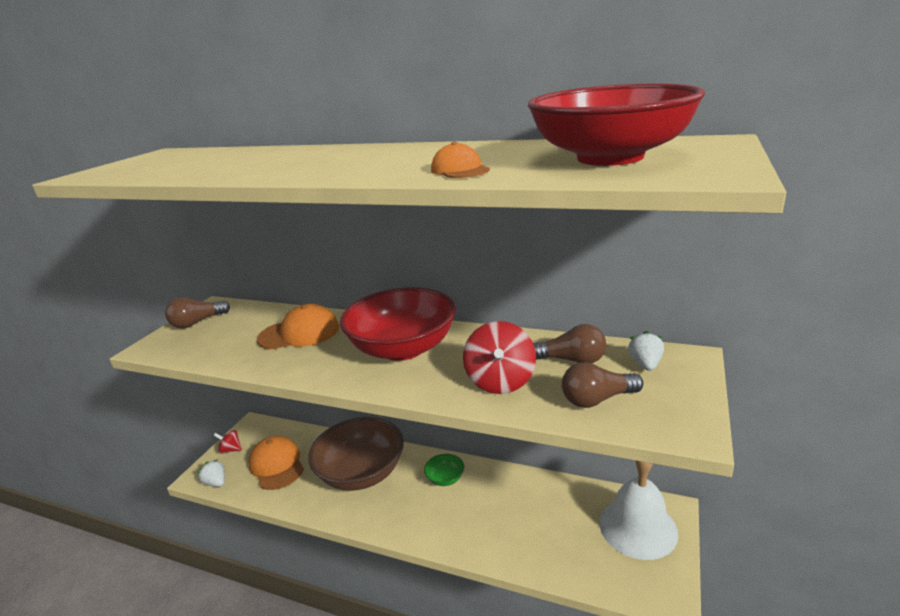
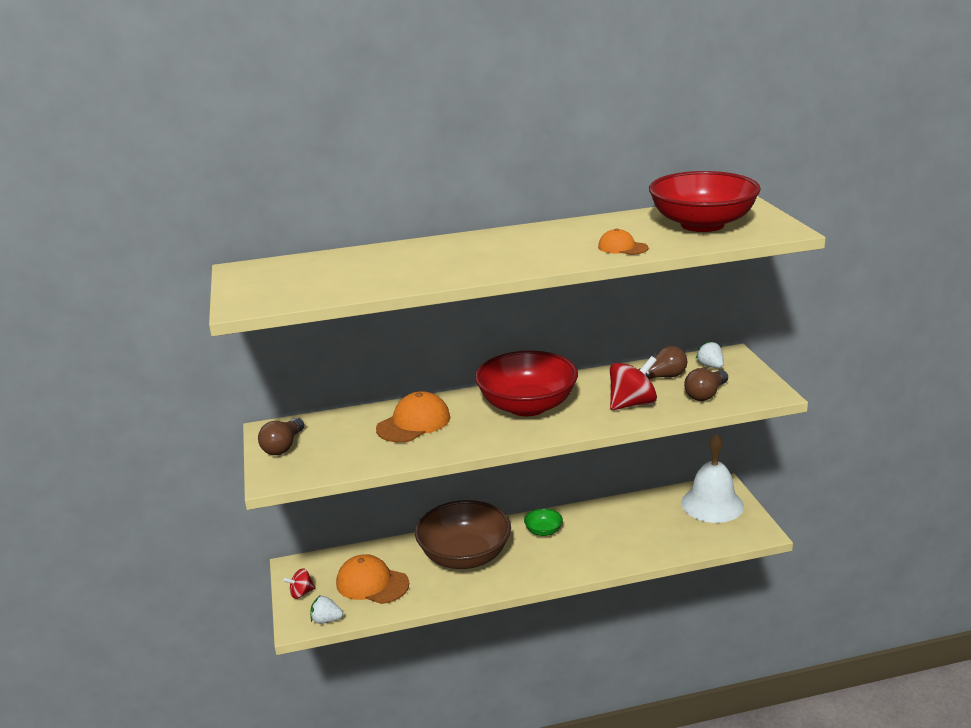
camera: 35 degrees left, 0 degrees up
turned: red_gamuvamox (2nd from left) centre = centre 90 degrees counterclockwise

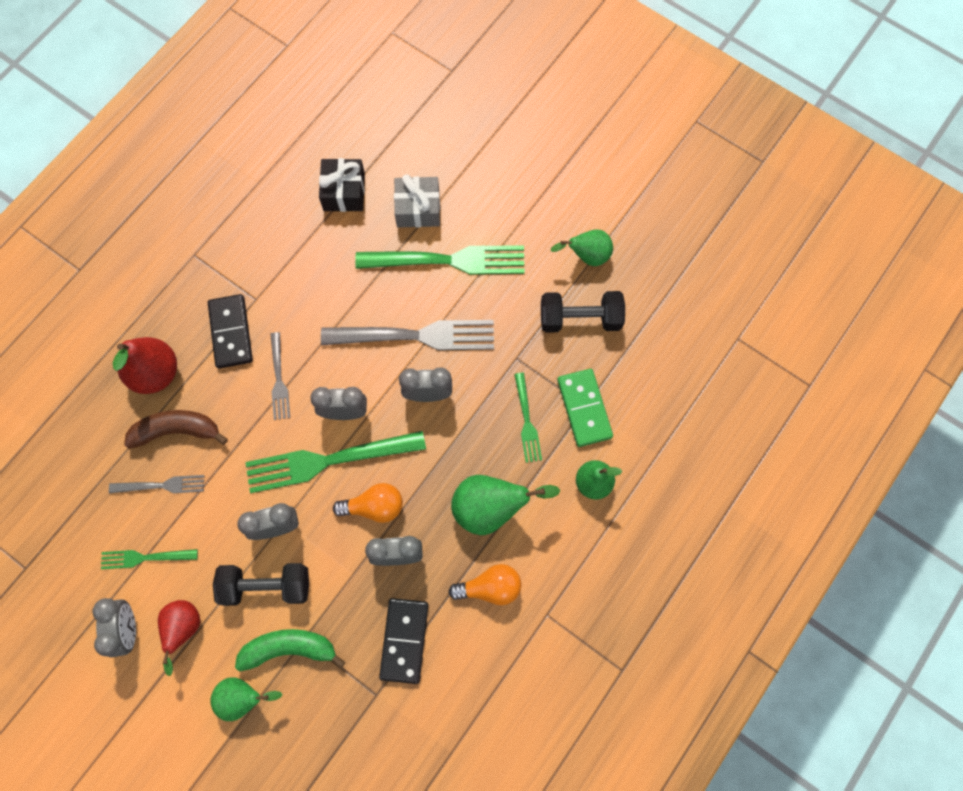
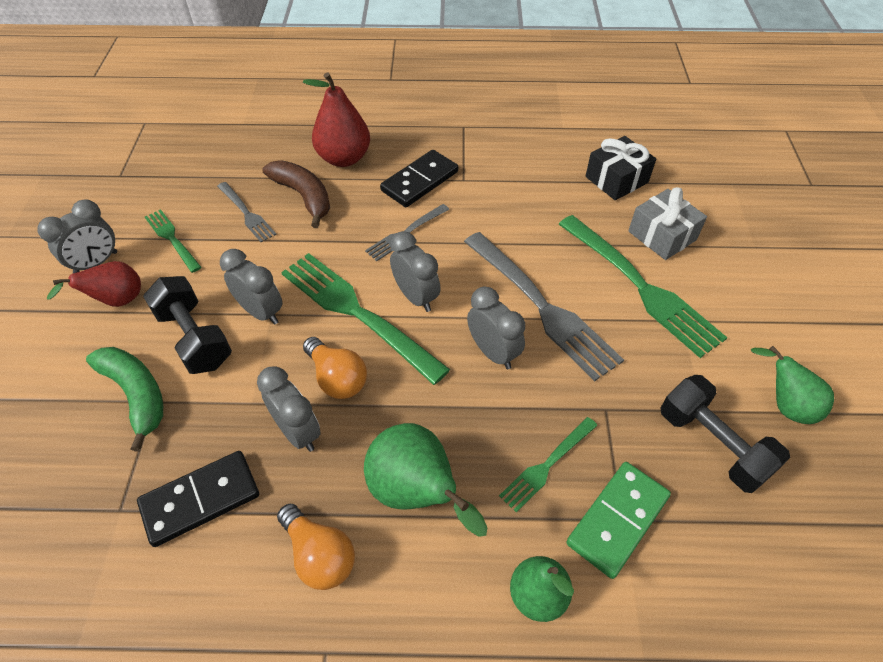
camera: 55 degrees right, 20 degrees down
removed: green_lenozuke (1st from left) bottom left

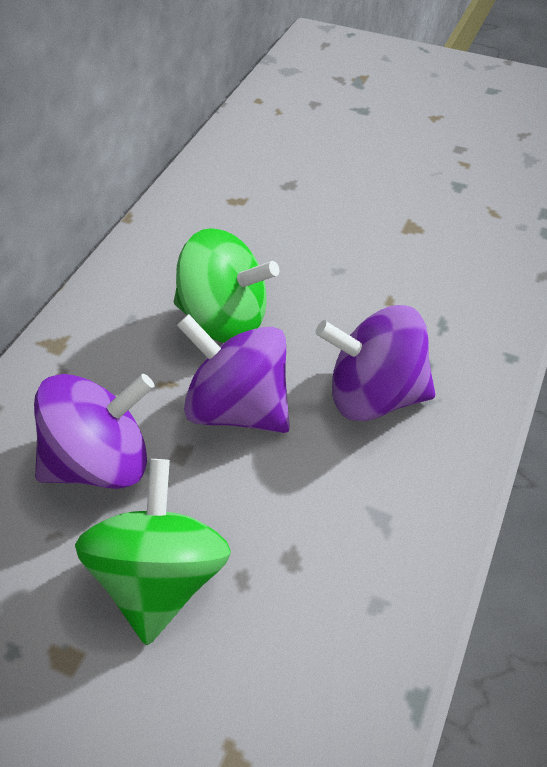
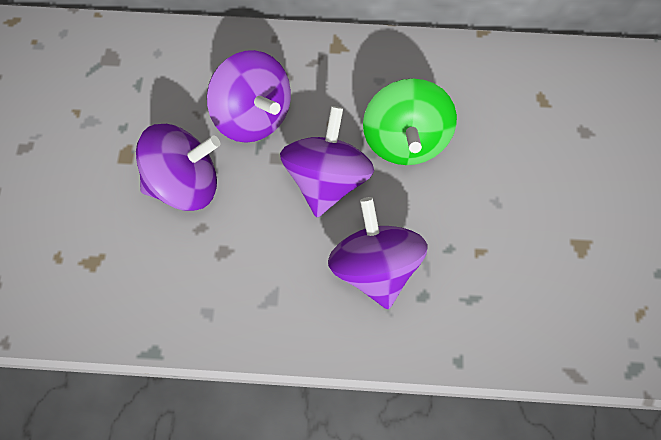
camera: 70 degrees right, 20 degrees up
recoloured: green_gamuvamox (1st from left) bottom left to purple_gamuvamox (1st from left) middle left

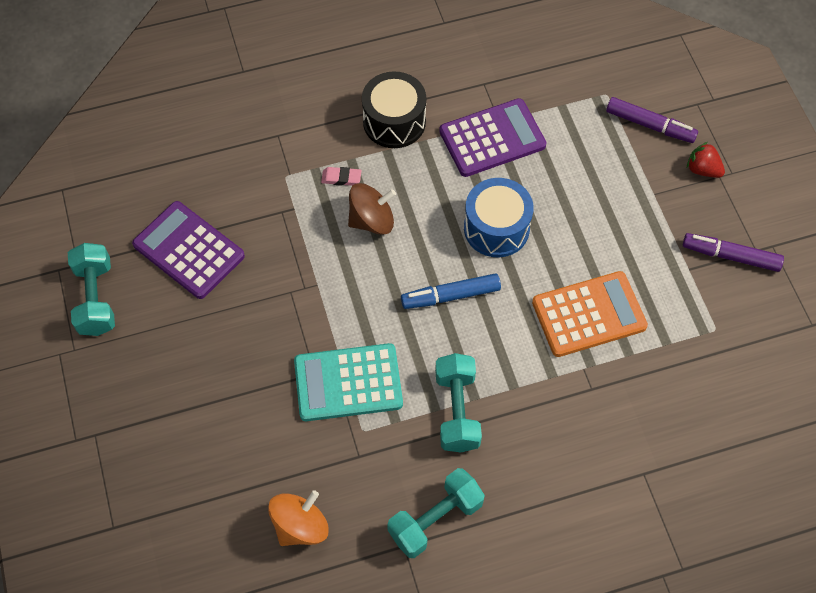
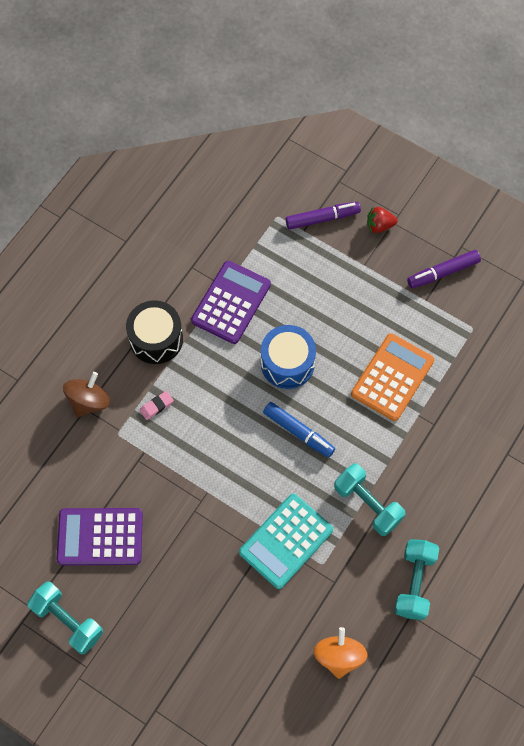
camera: 40 degrees left, 5 degrees up
moved: brown_gamuvamox centre to middle left
turned: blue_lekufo centre = centre 90 degrees counterclockwise

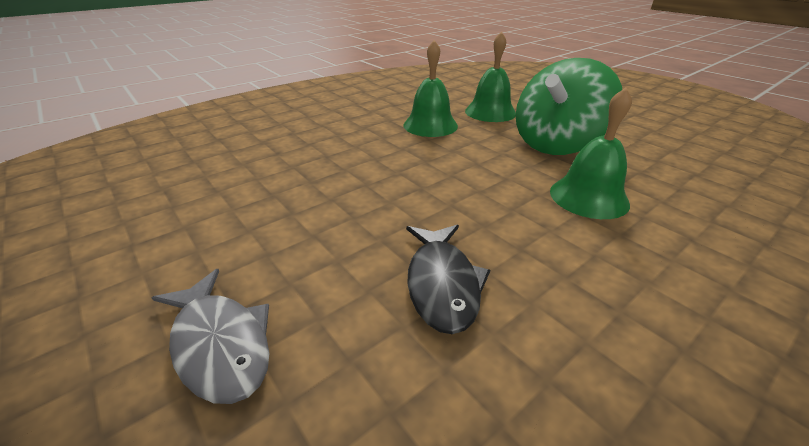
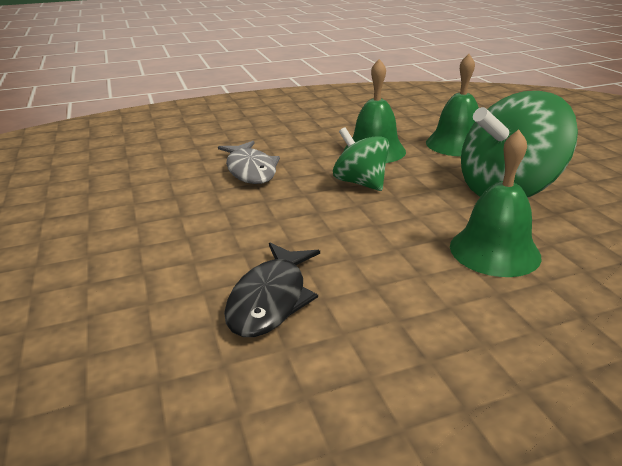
camera: 20 degrees right, 5 degrees down
added: green_gamuvamox (1st from left) centre
moved: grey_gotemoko bottom left to centre

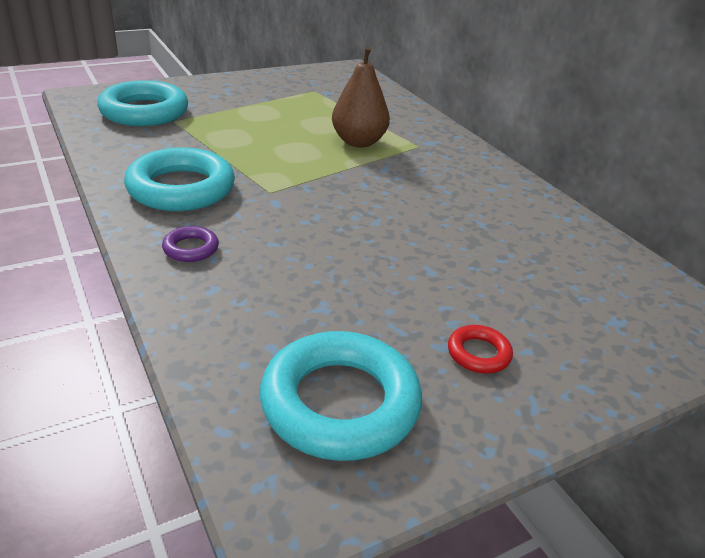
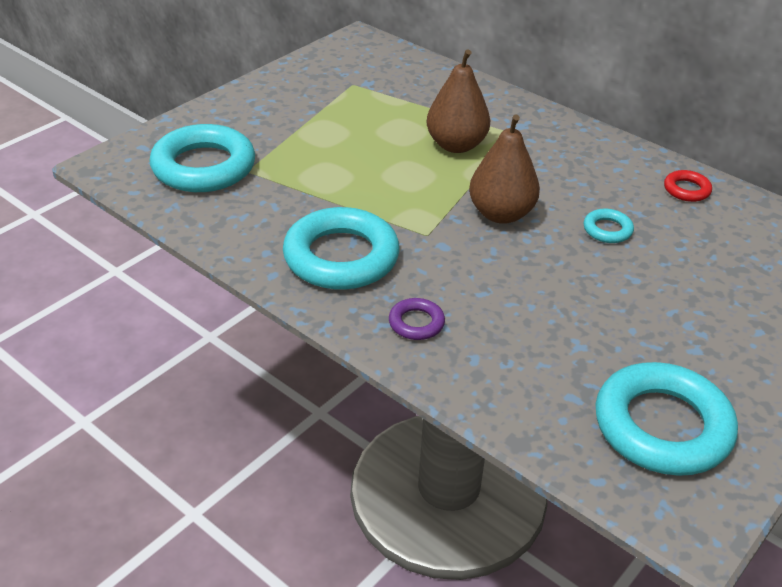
camera: 20 degrees left, 5 degrees up
added: brown_lenozuke (2nd from left) top centre; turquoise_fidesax (3rd from left) middle right
moved: red_fidesax middle right to top right

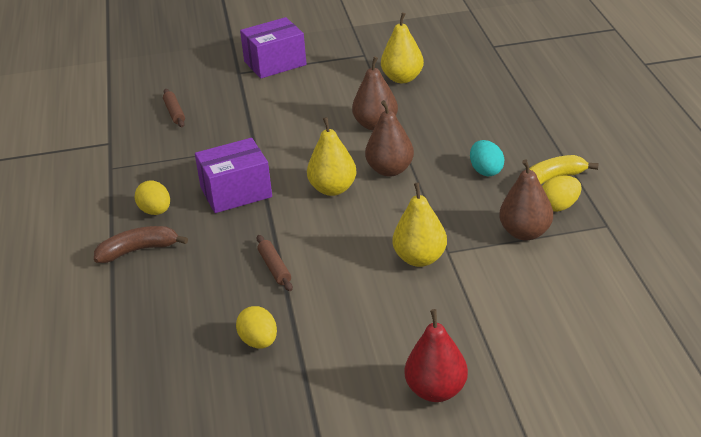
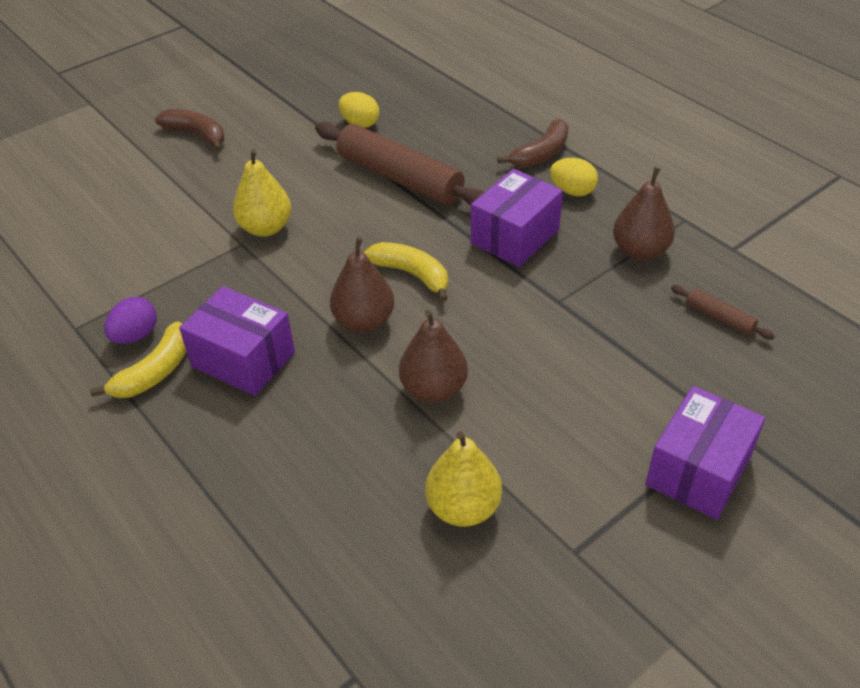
camera: 150 degrees right, 10 degrees up
moved: brown_lenozuke (3rd from left) middle right to top right
replaced: yellow_lenozuke (1st from left) centre to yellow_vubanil (2nd from left) centre; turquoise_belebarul middle right to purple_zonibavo (1st from left) middle left; red_lenozuke bottom centre to brown_vubanil (1st from left) top left
recoloured: yellow_belebarul (3rd from left) middle right to purple_belebarul middle left
resized: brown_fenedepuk (2nd from left in the first image) centre = top centre x2.31

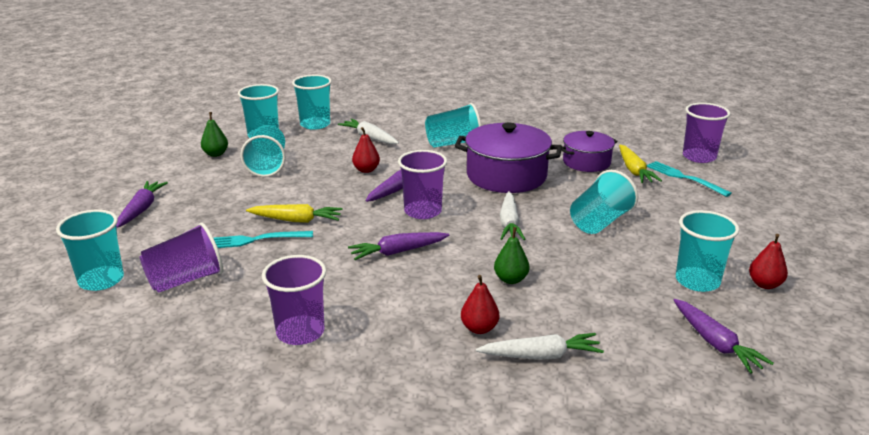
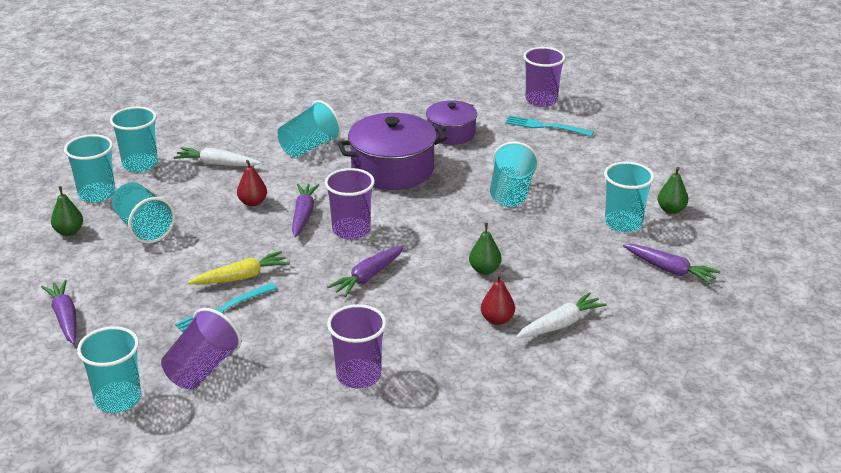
camera: 30 degrees left, 5 degrees up
removed: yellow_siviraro (2nd from left) middle right; white_siviraro (2nd from left) centre
recoloured: red_lenozuke (3rd from left) middle right to green_lenozuke (3rd from left) middle right

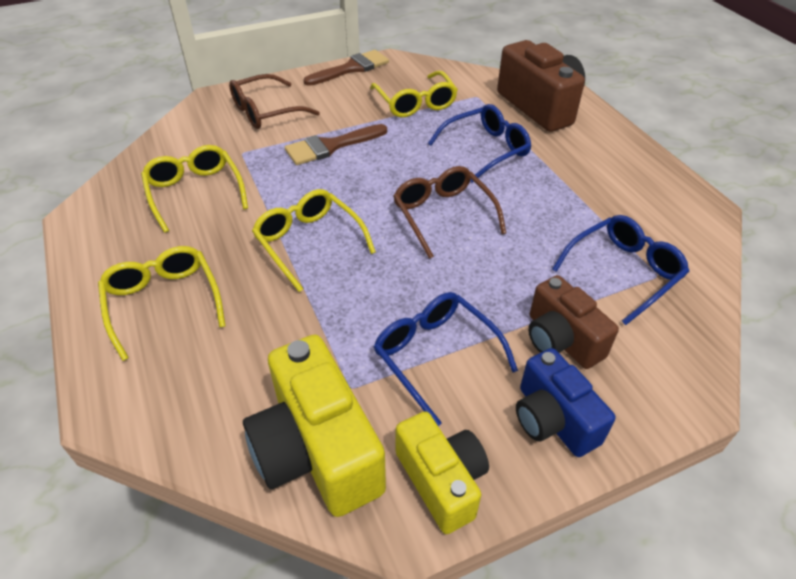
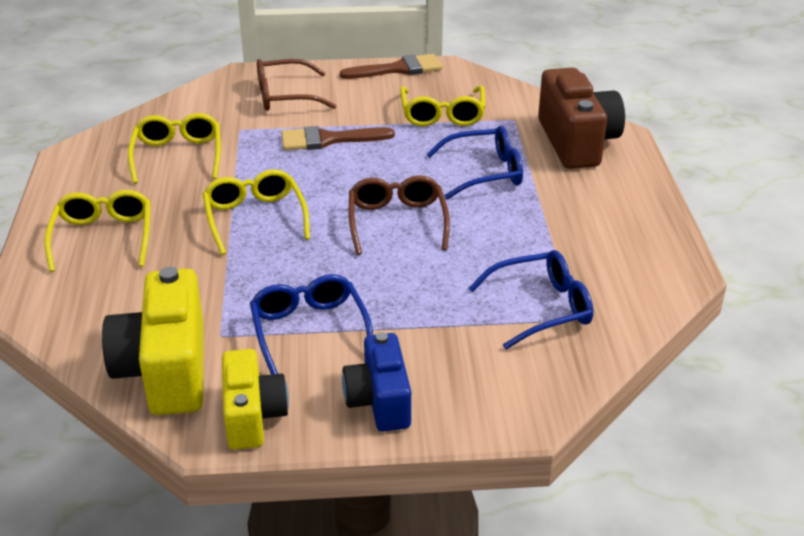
camera: 20 degrees right, 10 degrees down
removed: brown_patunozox (2nd from left) middle right

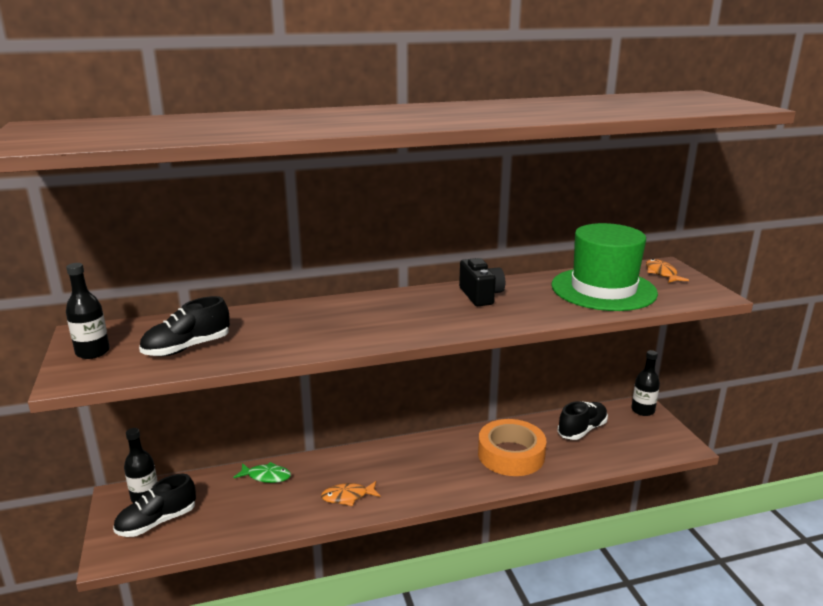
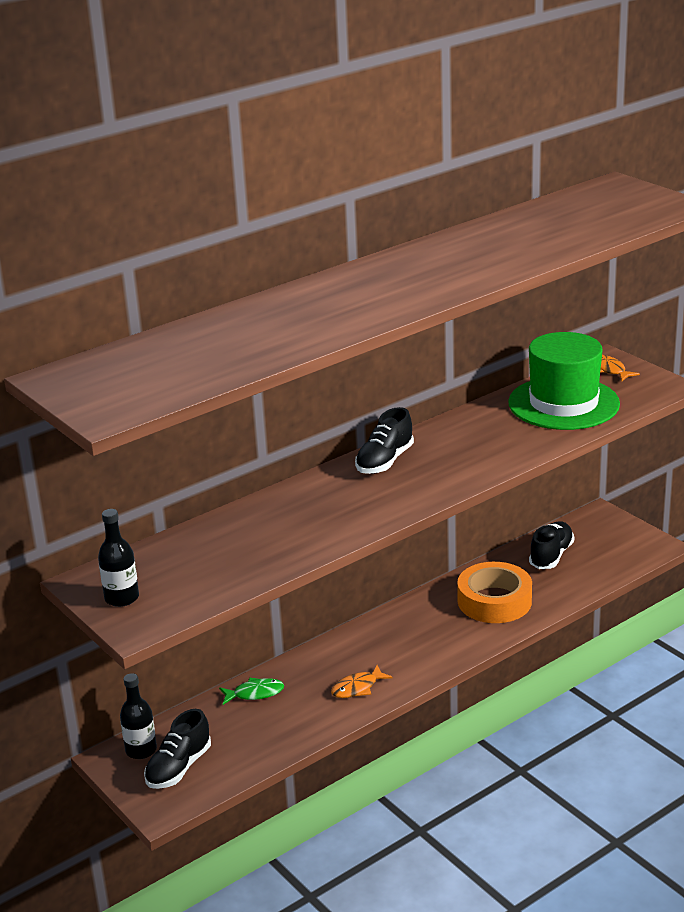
camera: 20 degrees left, 5 degrees up
removed: black_patunozox centre; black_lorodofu (3rd from left) middle right
moved: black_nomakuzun (2nd from left) middle left to centre

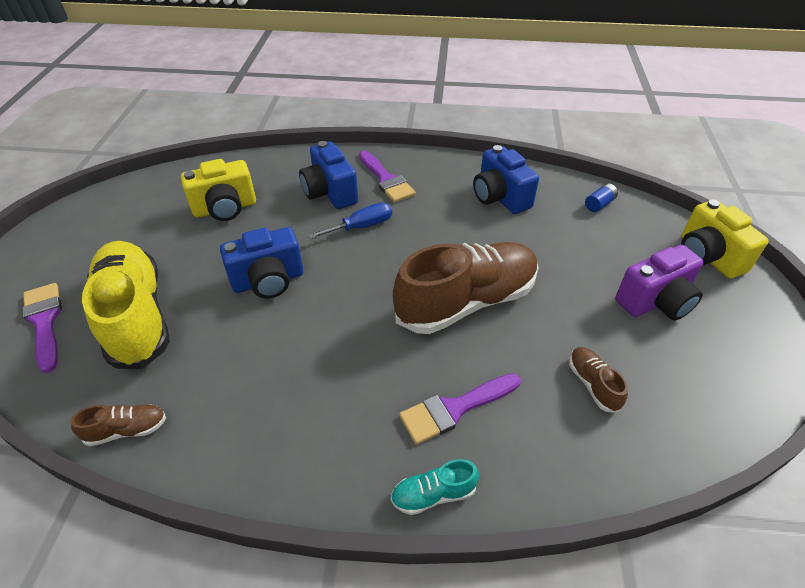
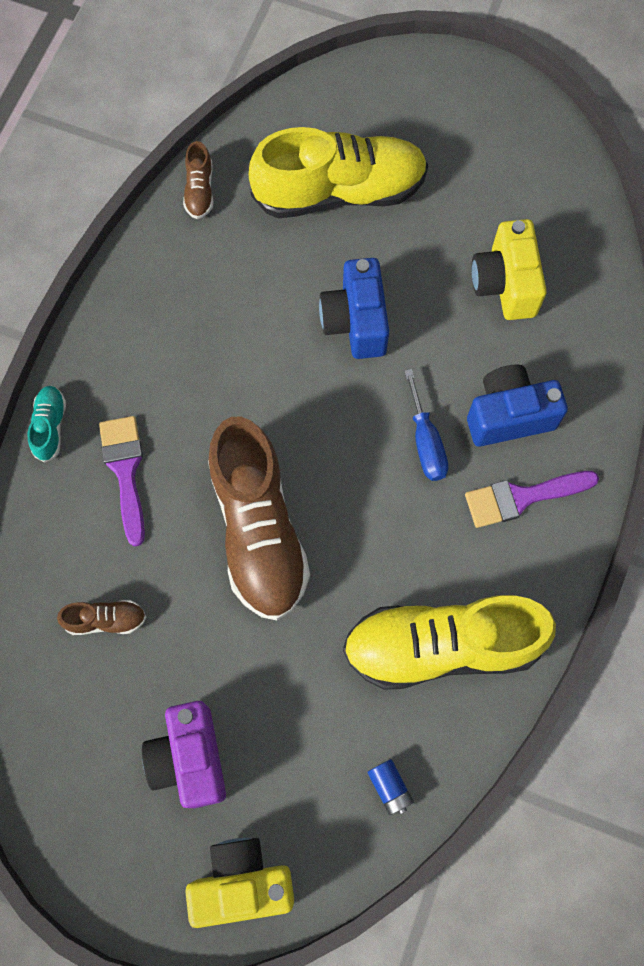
camera: 105 degrees right, 25 degrees up
removed: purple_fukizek (1st from left) middle left
replaced: blue_patunozox (3rd from left) top centre to yellow_nomakuzun (2nd from left) middle right

